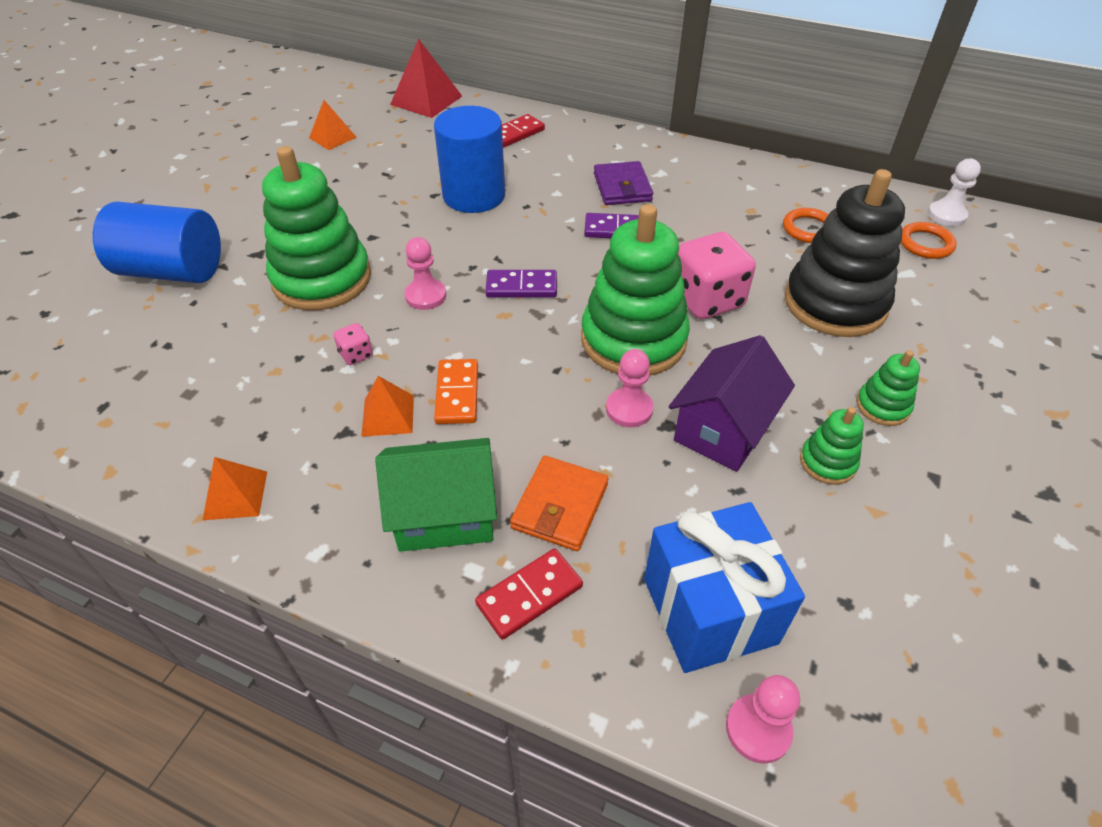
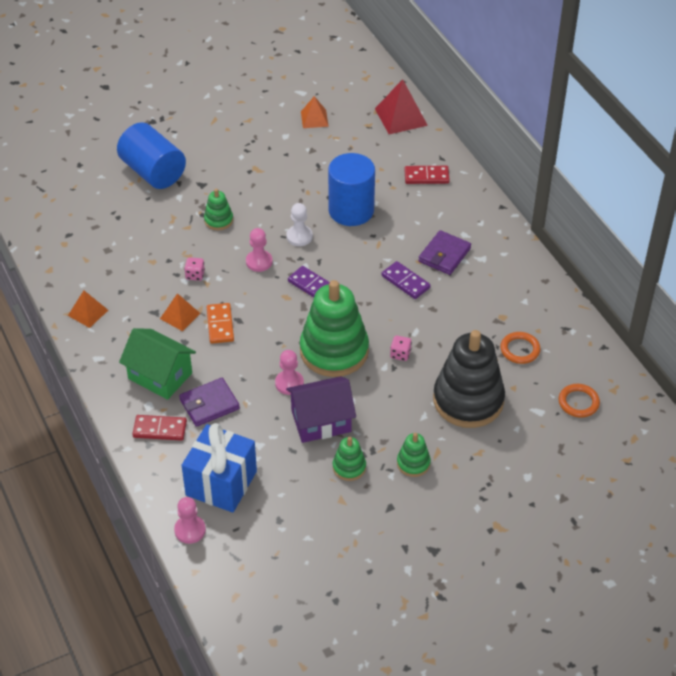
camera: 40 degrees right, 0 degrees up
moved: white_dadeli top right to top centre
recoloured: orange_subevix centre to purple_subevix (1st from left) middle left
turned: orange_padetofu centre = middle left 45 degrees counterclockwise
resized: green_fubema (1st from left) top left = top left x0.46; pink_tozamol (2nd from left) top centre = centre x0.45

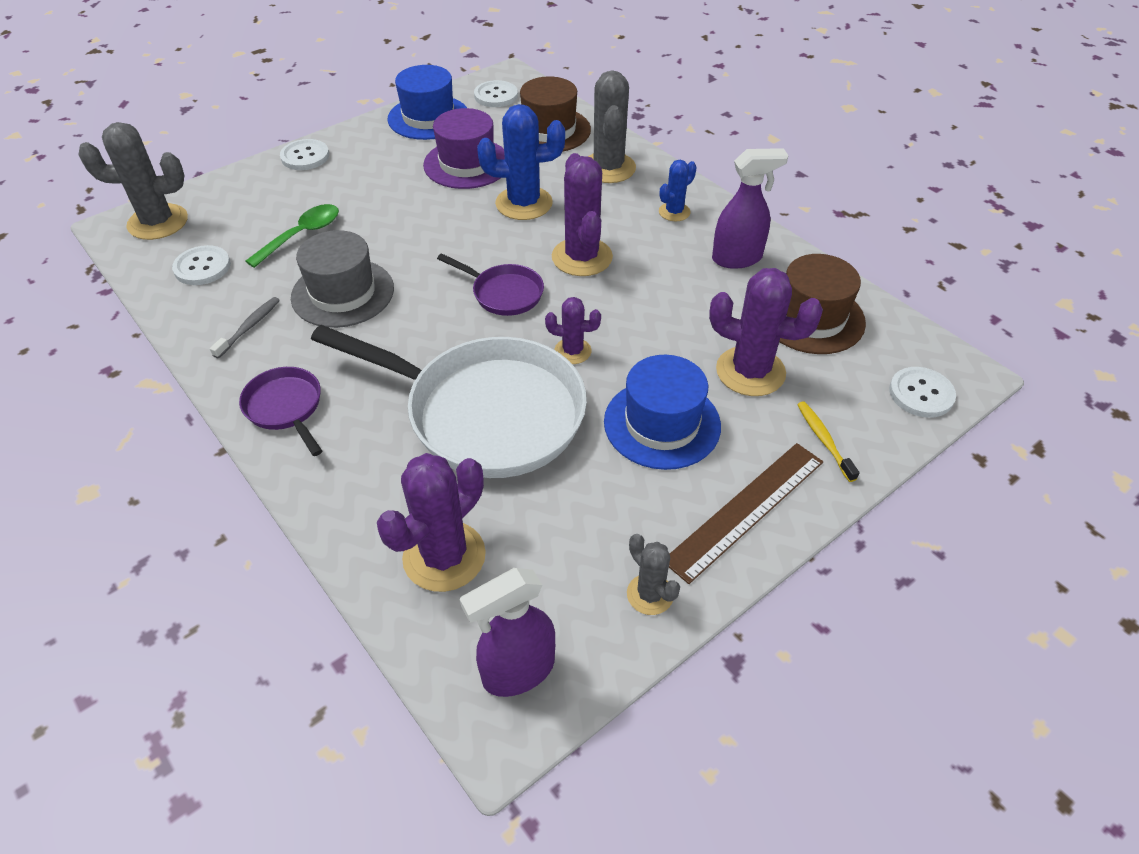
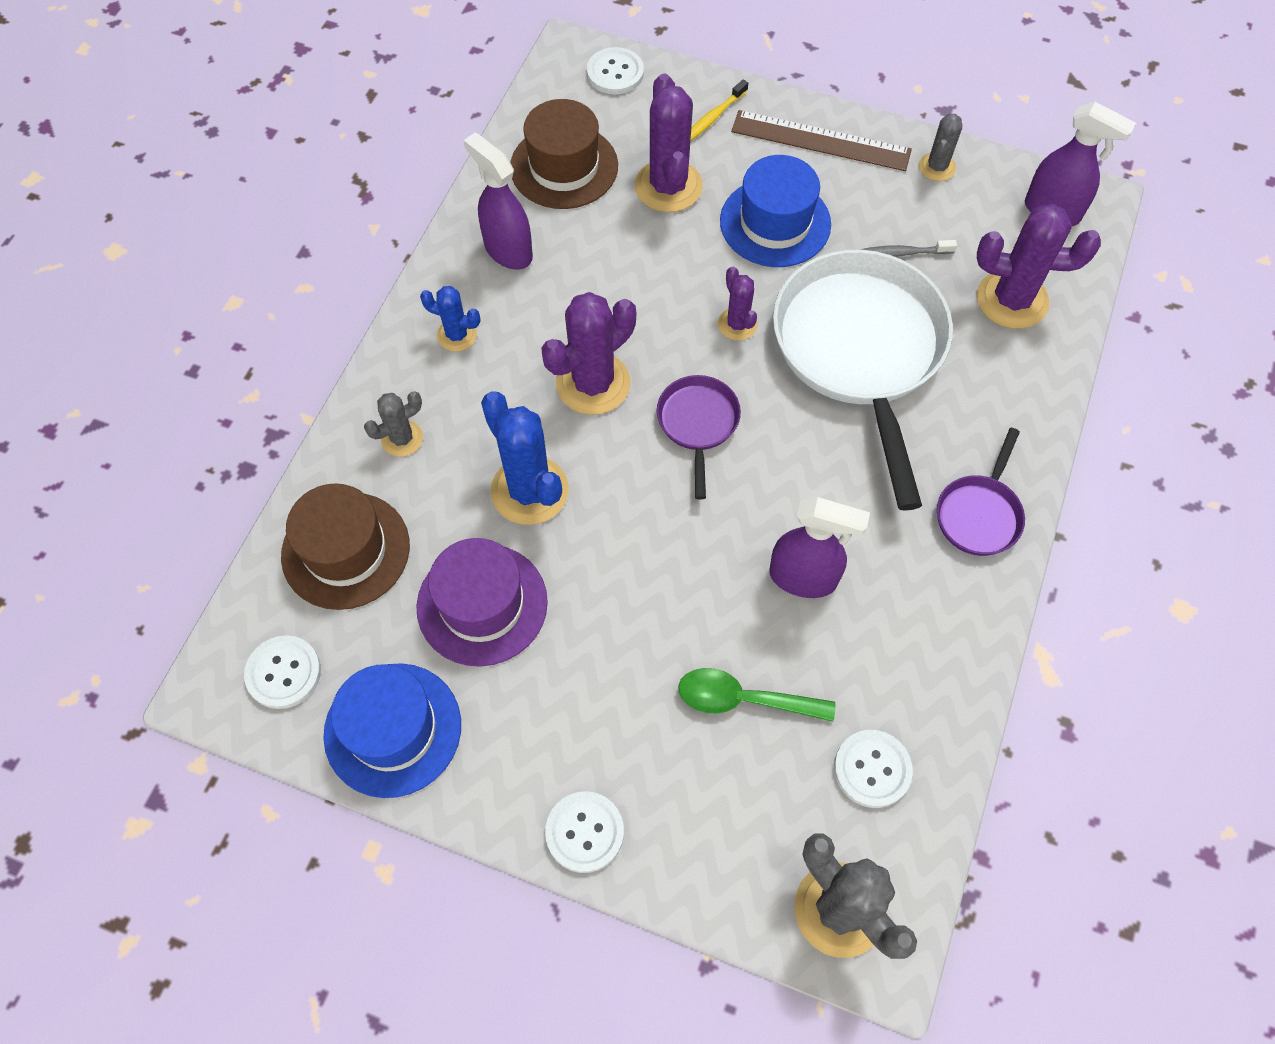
camera: 120 degrees left, 15 degrees up
moved: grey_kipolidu middle left to top right
replaced: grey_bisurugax top left to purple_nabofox (2nd from left) centre
resized: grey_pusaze (2nd from left in the first image) top centre = middle left x0.55

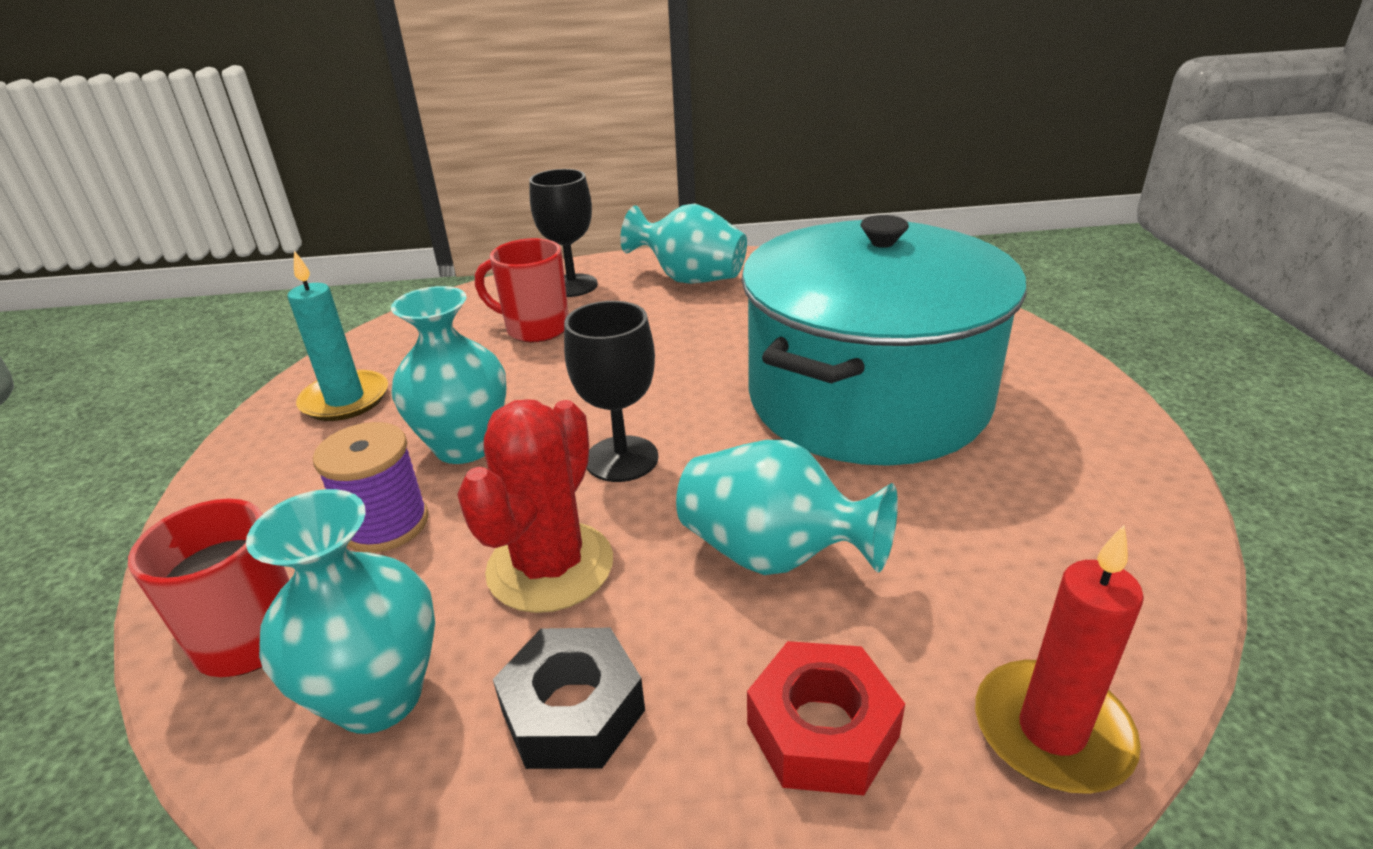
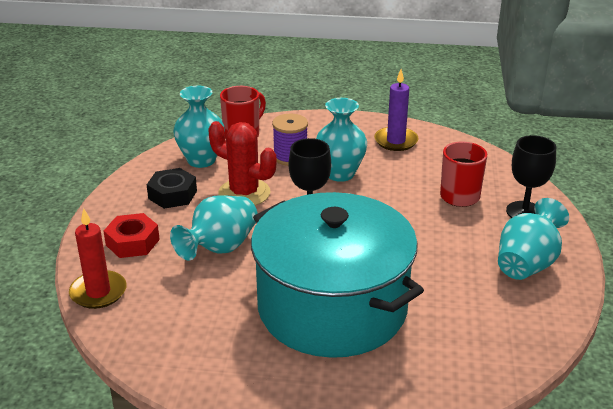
camera: 100 degrees right, 0 degrees up
recoloured: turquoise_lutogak middle left to purple_lutogak top centre

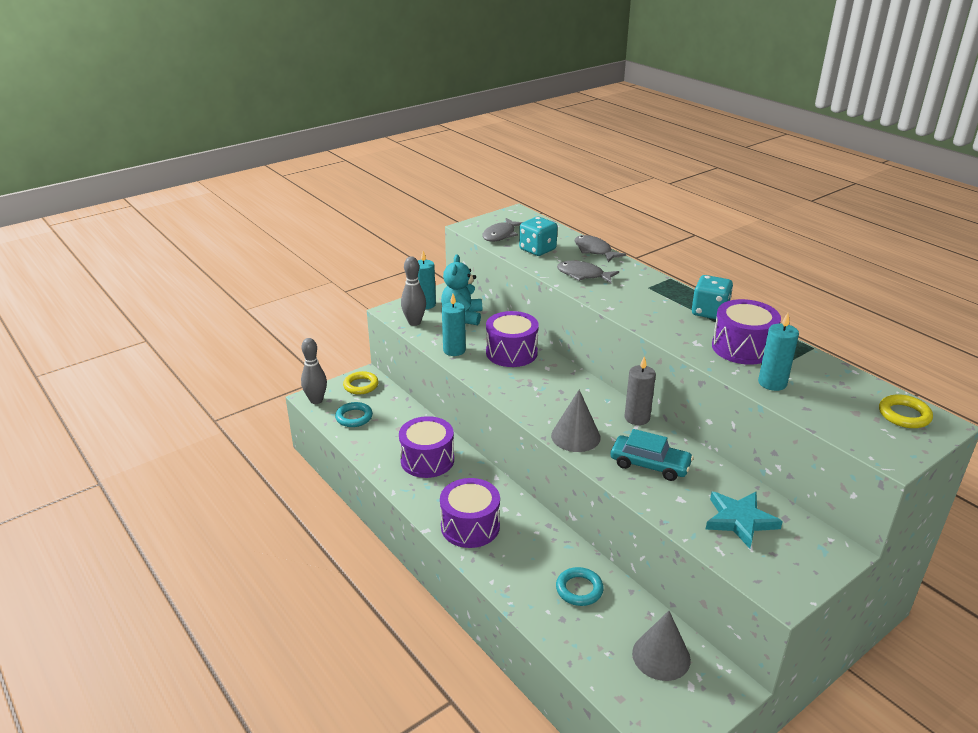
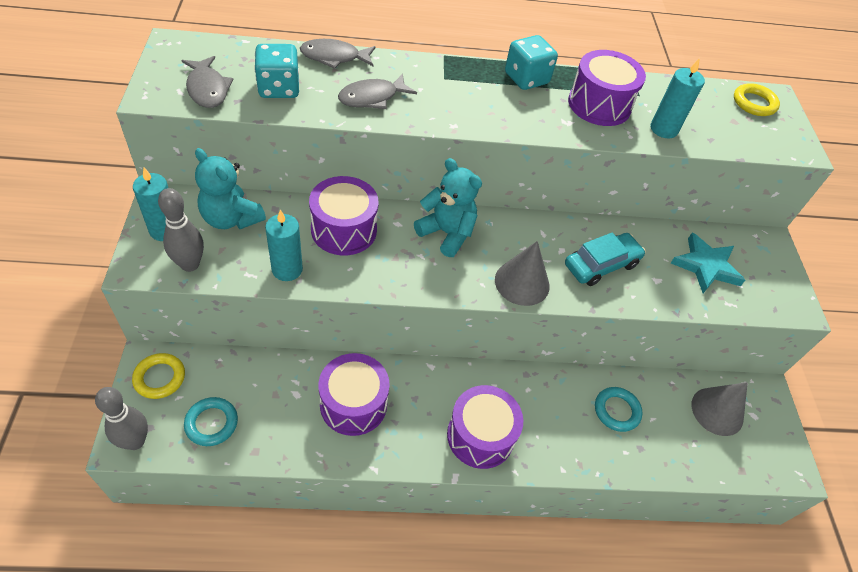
camera: 60 degrees left, 20 degrees up
removed: grey_lutogak centre
added: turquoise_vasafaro (2nd from left) centre

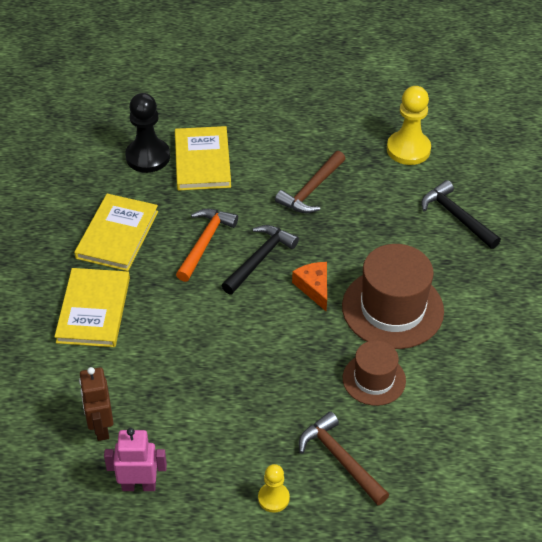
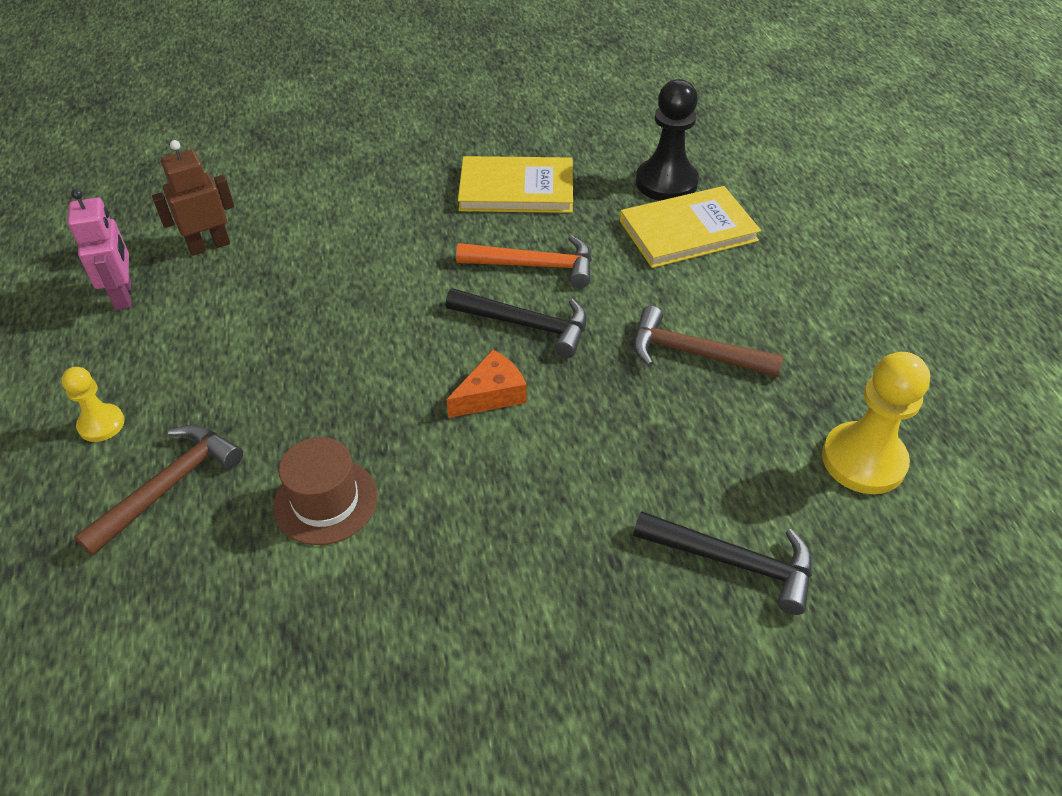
camera: 75 degrees right, 0 degrees up
removed: brown_bisurugax (2nd from left) middle right; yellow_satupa (1st from left) middle left
turned: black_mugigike (2nd from left) middle right = bottom right 75 degrees clockwise

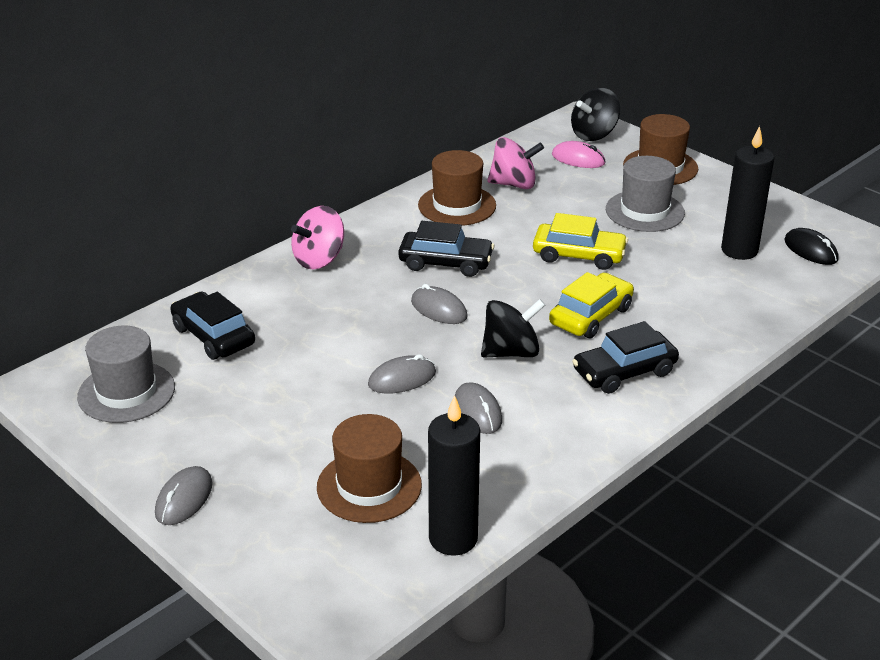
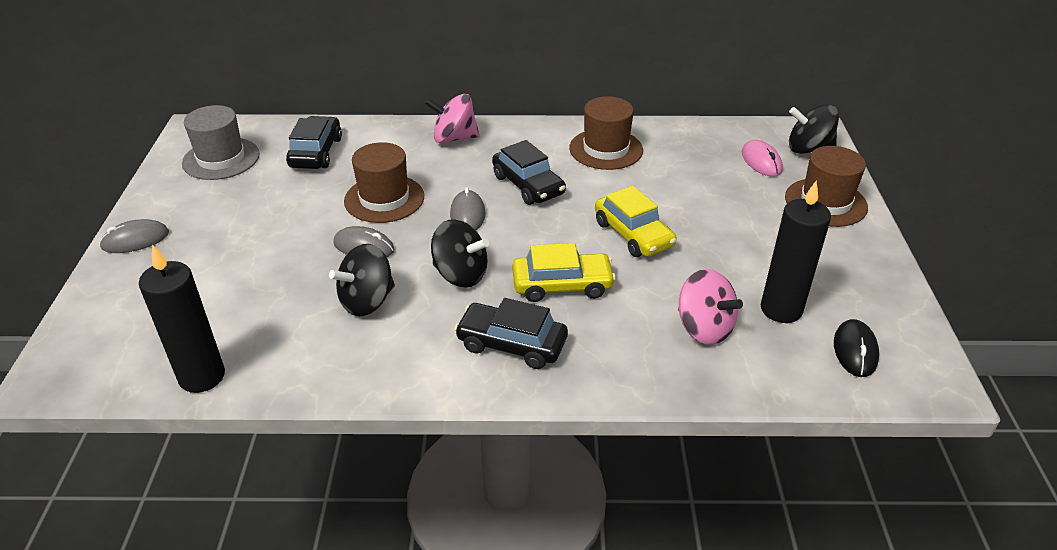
camera: 45 degrees right, 5 degrees up
removed: grey_bisurugax (2nd from left) top right
moved: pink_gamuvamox (2nd from left) top centre to middle right; brown_bisurugax (1st from left) bottom centre to top centre
replaced: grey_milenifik (4th from left) centre to black_gamuvamox (1st from left) centre

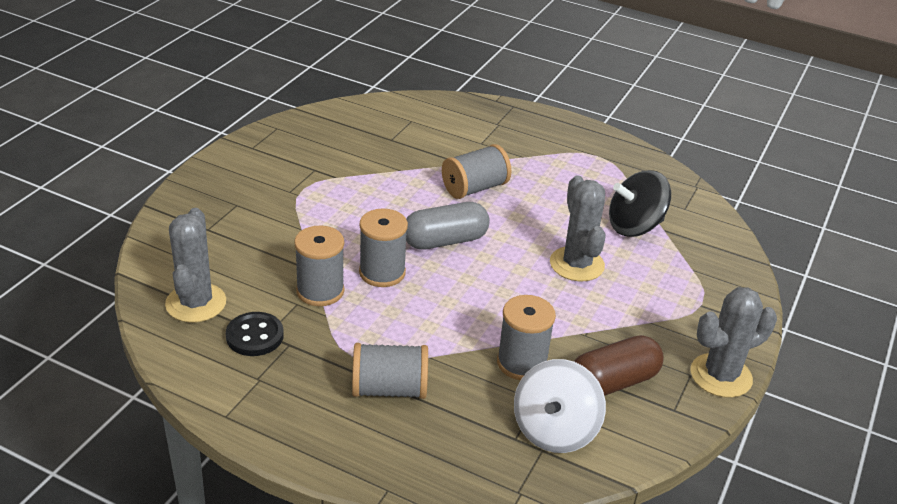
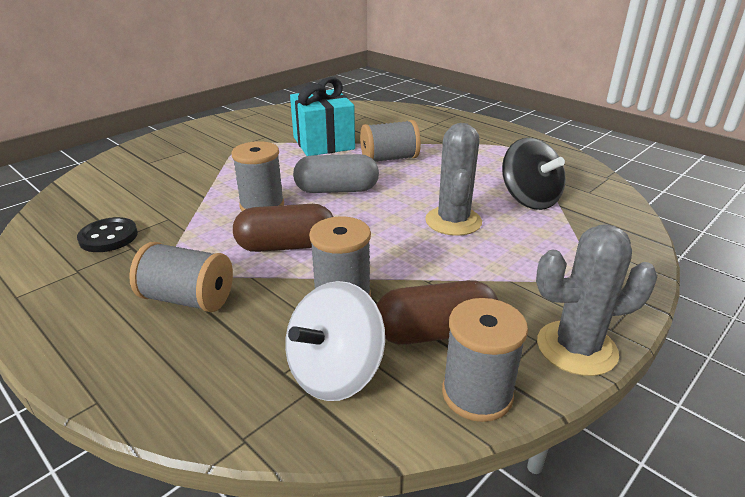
camera: 20 degrees right, 5 degrees down
removed: grey_pusaze (1st from left) middle left
added: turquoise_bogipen top centre; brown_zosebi (1st from left) centre
moved: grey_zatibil (1st from left in the first image) centre to grey_zatibil (5th from left) bottom centre
turned: black_gamuvamox middle right = middle right 120 degrees counterclockwise

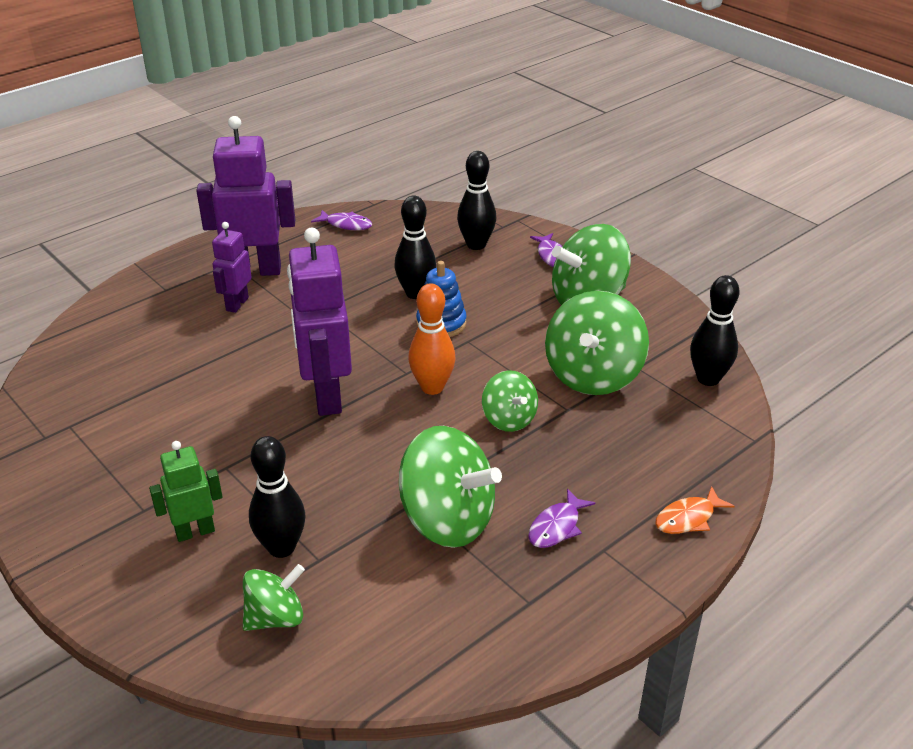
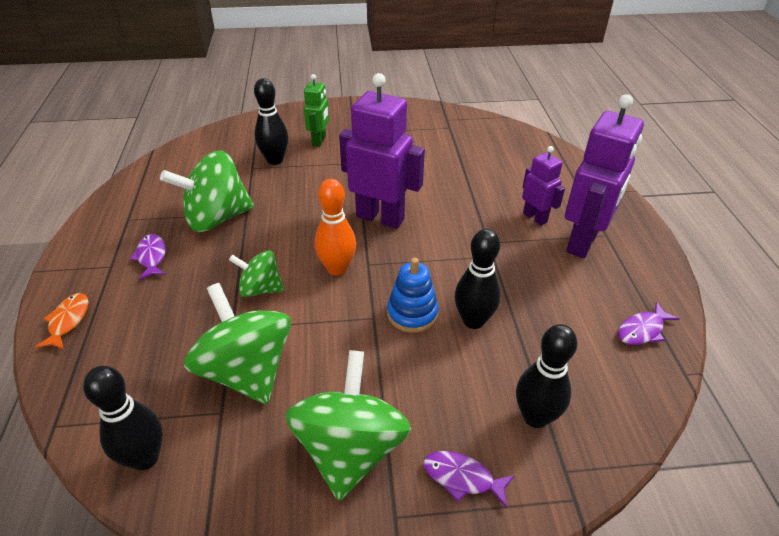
camera: 125 degrees right, 5 degrees up
removed: green_gamuvamox (1st from left) bottom left

